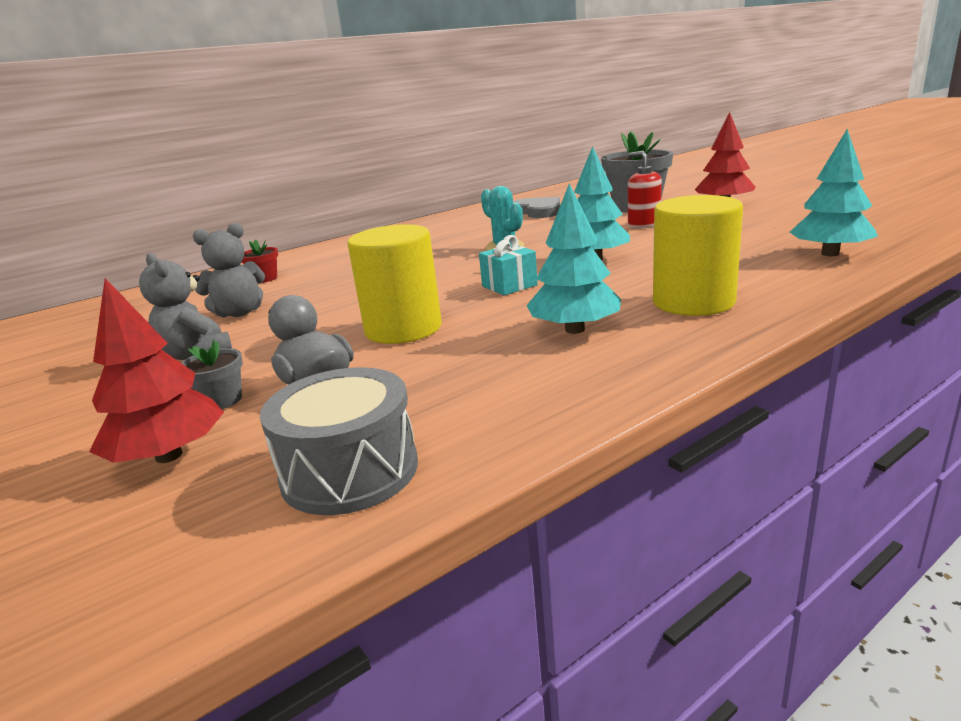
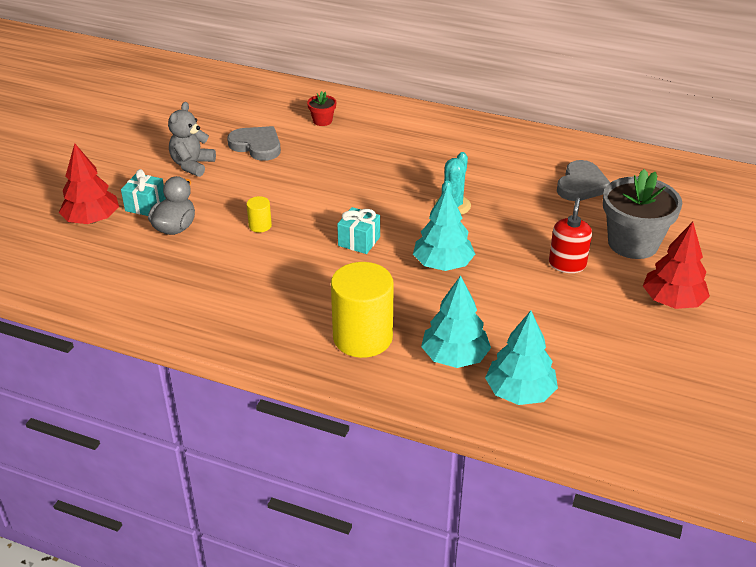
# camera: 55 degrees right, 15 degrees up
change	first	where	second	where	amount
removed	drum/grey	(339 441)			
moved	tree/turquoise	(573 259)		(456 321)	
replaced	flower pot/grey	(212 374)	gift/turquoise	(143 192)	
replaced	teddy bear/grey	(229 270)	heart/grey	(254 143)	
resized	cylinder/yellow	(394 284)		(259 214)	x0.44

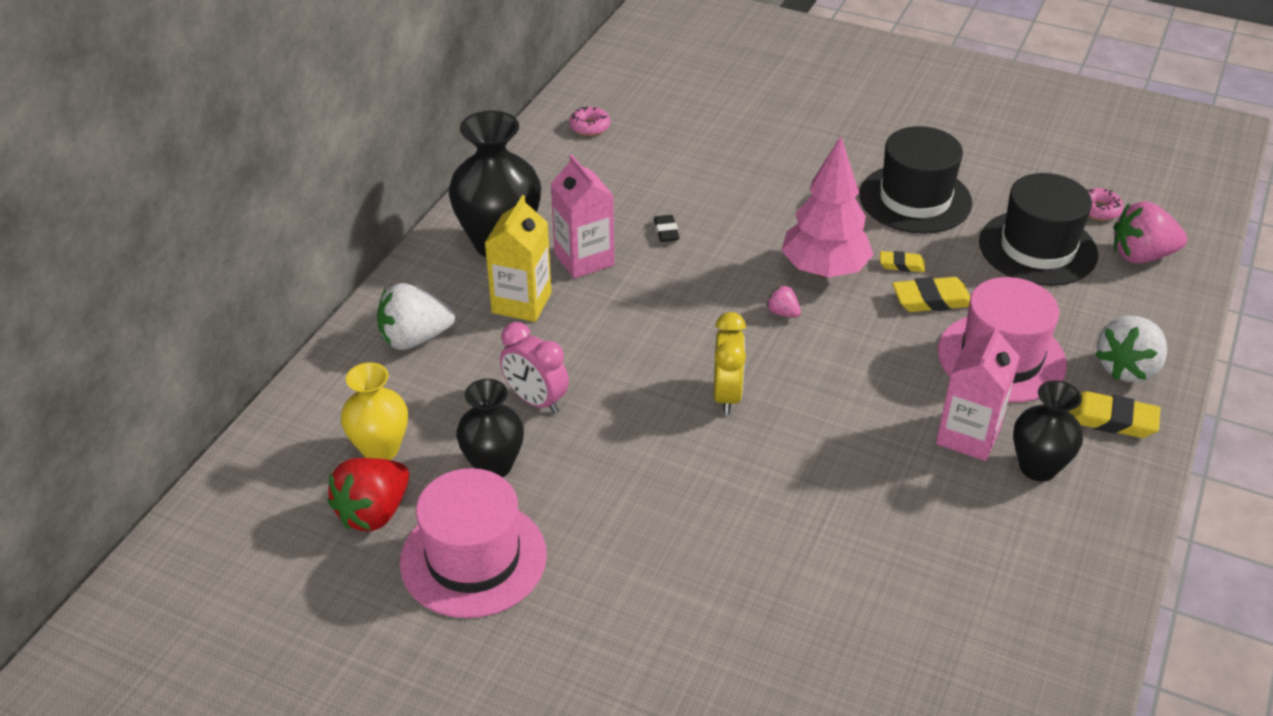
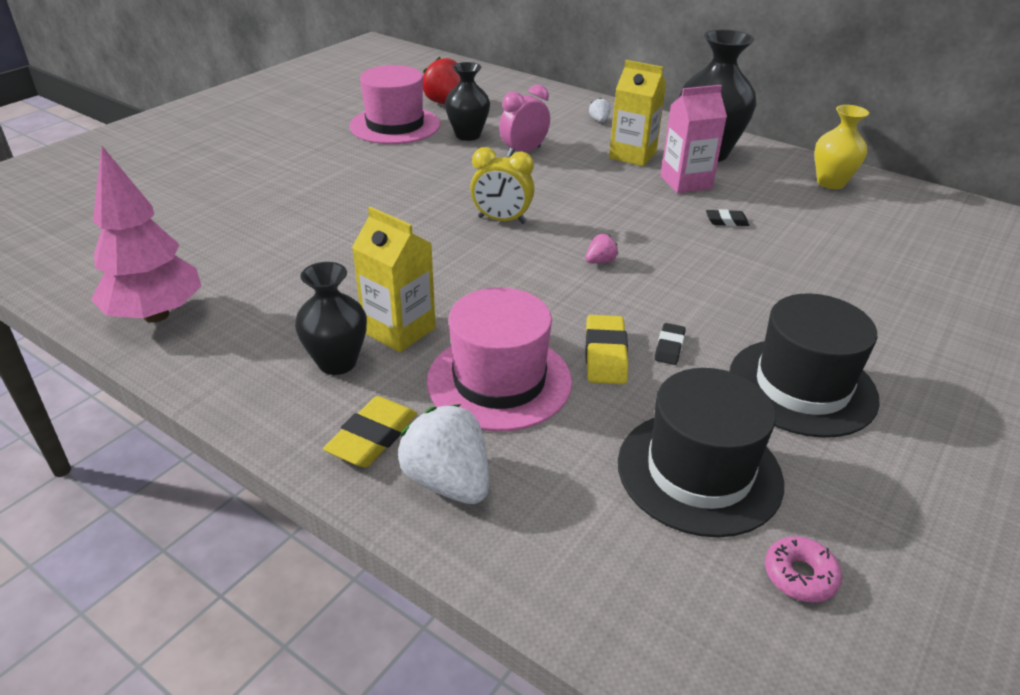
# camera: 100 degrees right, 5 degrees down
change	first	where	second	where	amount
removed	donut/pink	(590 121)			
removed	strawberry/pink	(1150 232)			
moved	vase/yellow	(374 411)		(841 147)	
moved	tree/pink	(827 207)		(146 234)	
recoloured	eraser/yellow	(902 261)	eraser/black	(670 344)	
recoloured	carton/pink	(978 393)	carton/yellow	(394 280)	
resized	strawberry/white	(416 316)		(600 110)	x0.48

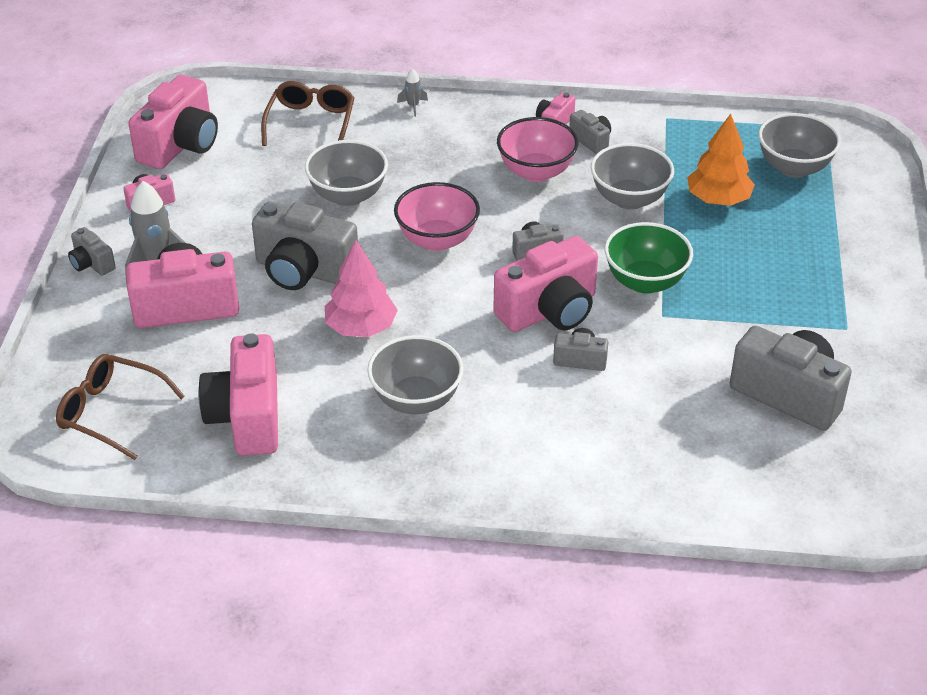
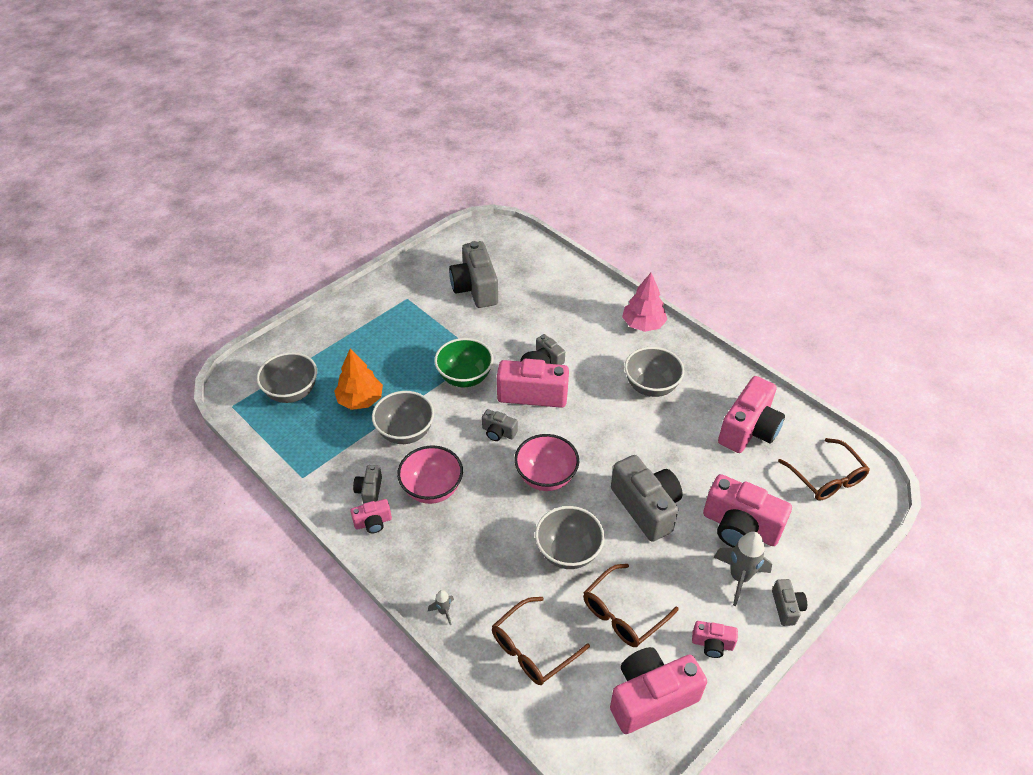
# camera: 140 degrees left, 5 degrees up
change	first	where	second	where	amount
added			glasses/brown	(631 605)	
moved	tree/pink	(361 288)		(644 302)	

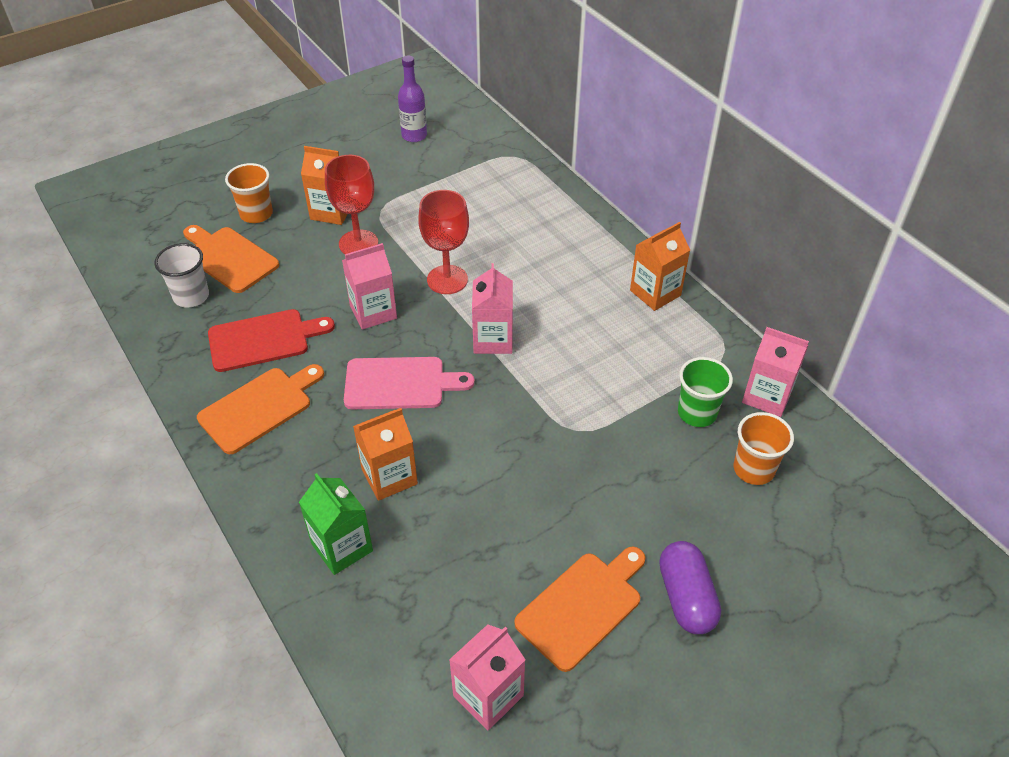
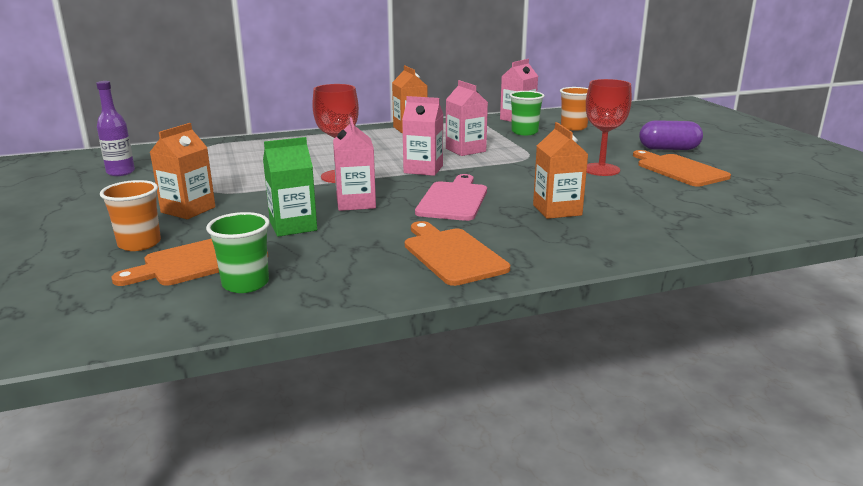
# camera: 75 degrees left, 25 degrees down
change	first	where	second	where	amount
removed	cutting board/red	(271 340)			
moved	carton/green	(336 524)		(290 187)	
moved	goblet/red	(351 204)		(609 127)	
moved	carton/pink	(487 677)		(467 118)	
recoloured	cup/white	(181 275)	cup/green	(238 252)	

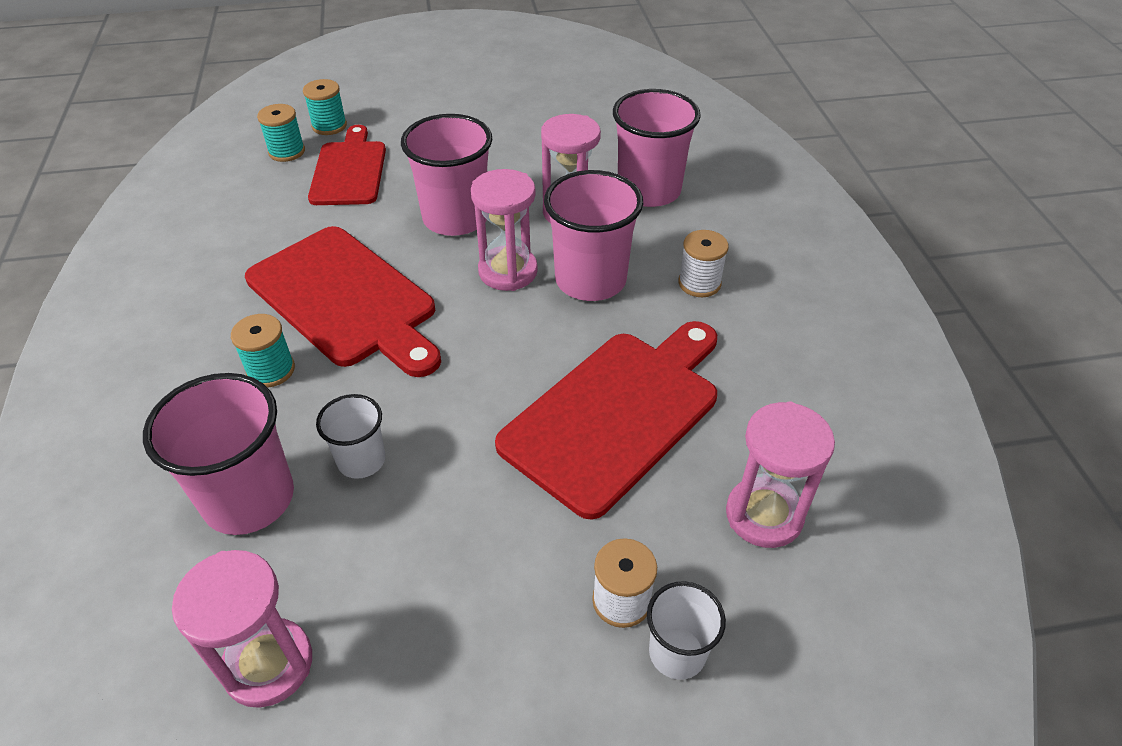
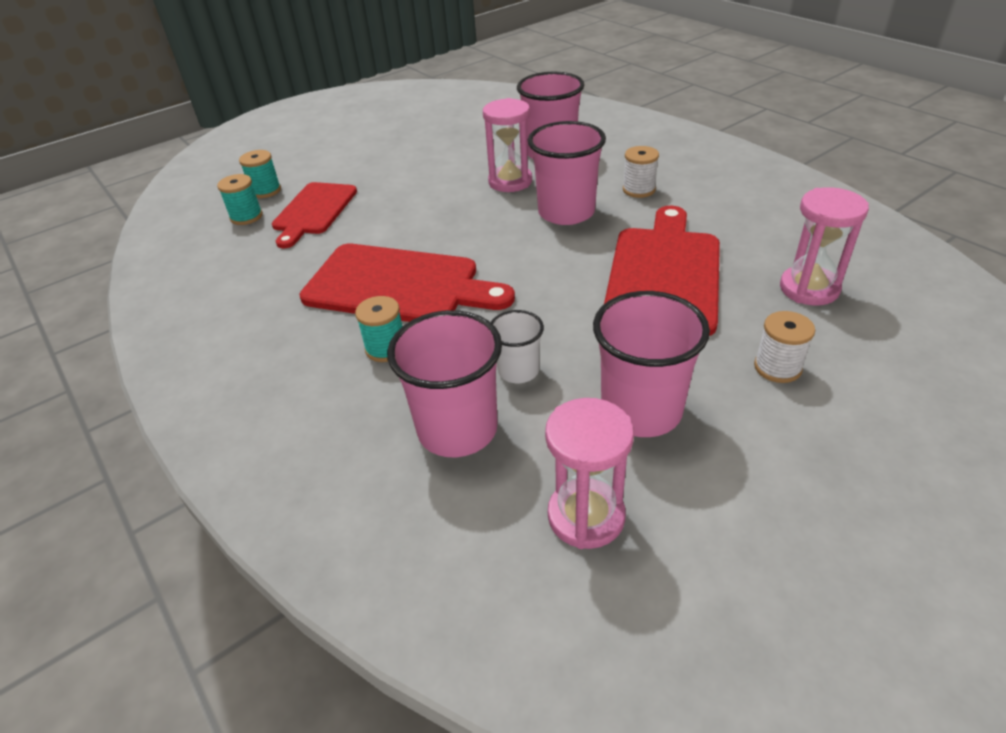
# camera: 25 degrees left, 5 degrees down
change	first	where	second	where	amount
removed	hourglass/pink	(504 230)			
removed	cup/white	(686 630)			
moved	cup/pink	(446 175)		(651 364)	
turned	cutting board/red	(347 165)		(314 215)	135 degrees counterclockwise

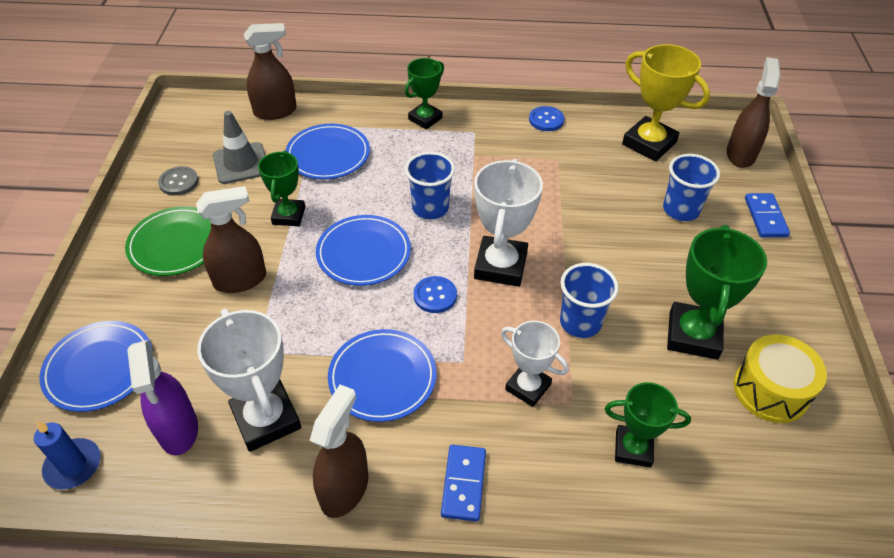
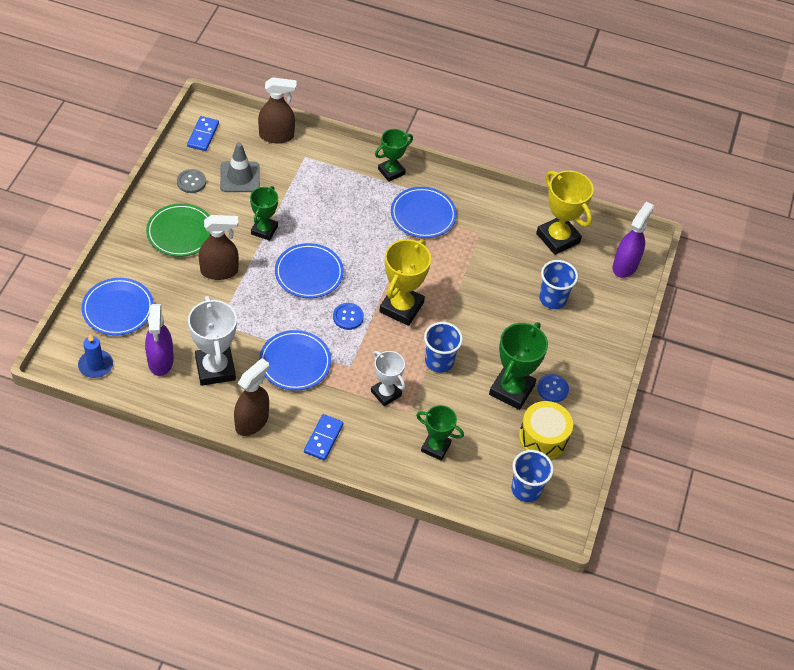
# camera: 10 degrees right, 5 degrees up
change	first	where	second	where	amount
moved	plate/blue	(328 151)		(424 212)	
moved	cup/blue	(430 185)		(532 476)	
moved	button/blue	(546 118)		(553 388)	
moved	domino/blue	(767 215)		(203 133)	
recoloured	trophy/white	(508 223)	trophy/yellow	(405 282)	
recoloured	spray bottle/brown	(754 112)	spray bottle/purple	(633 239)	

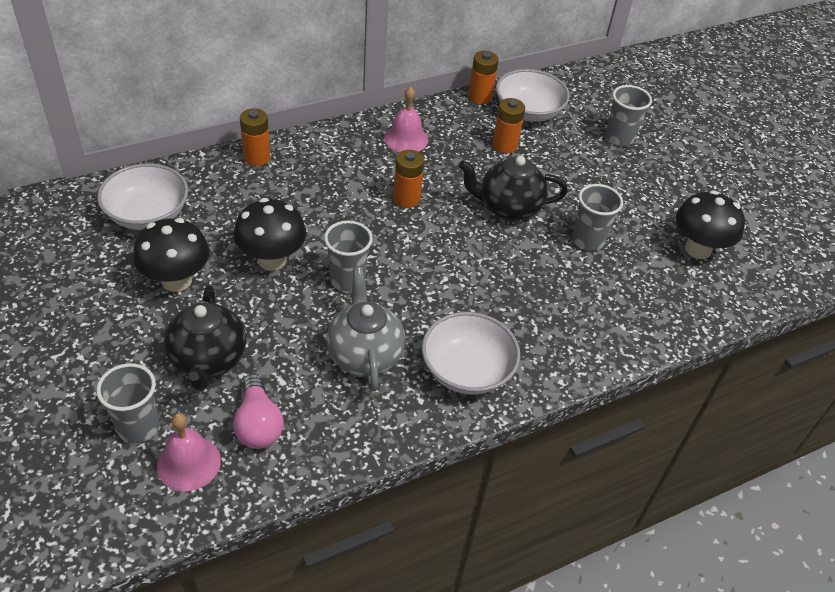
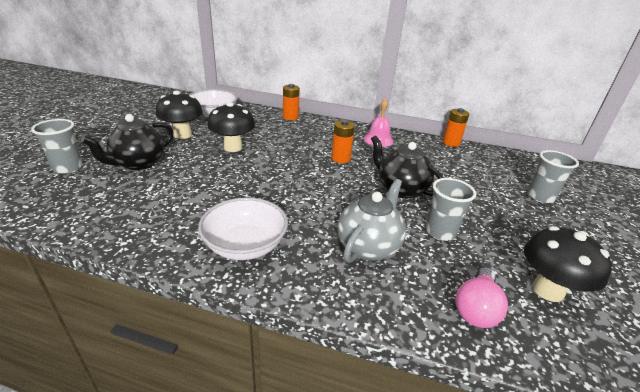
# camera: 45 degrees right, 15 degrees down
change	first	where	second	where	amount
removed	bell/pink	(189 452)			
removed	cup/grey	(348 256)			
removed	battery/orange	(509 125)			
removed	bowl/white	(533 95)			
moved	light bulb/pink	(258 411)		(481 297)	
moved	teapot/grey	(366 329)		(371 221)	

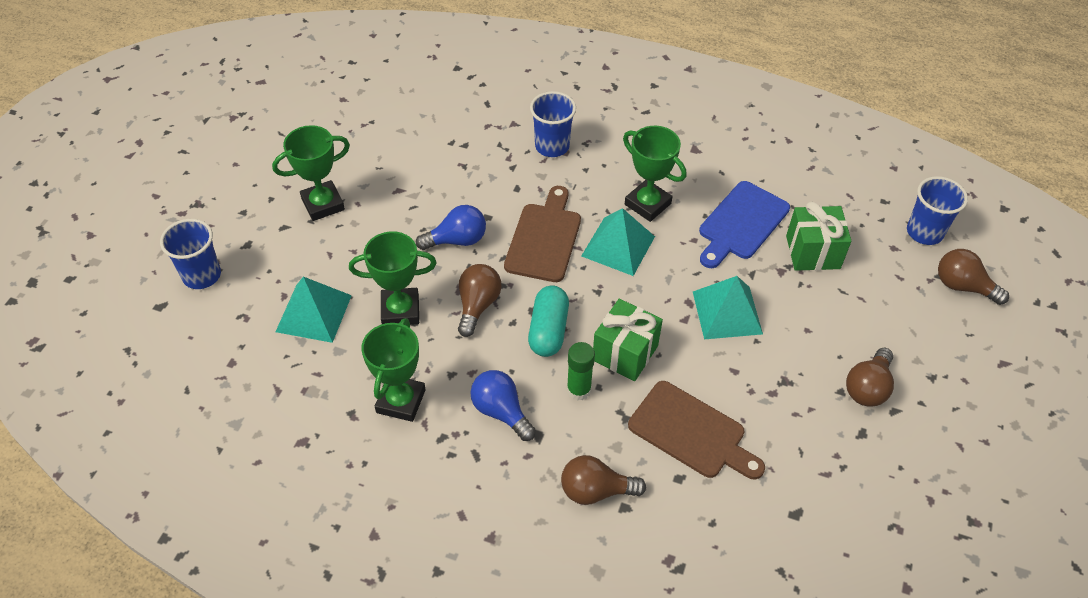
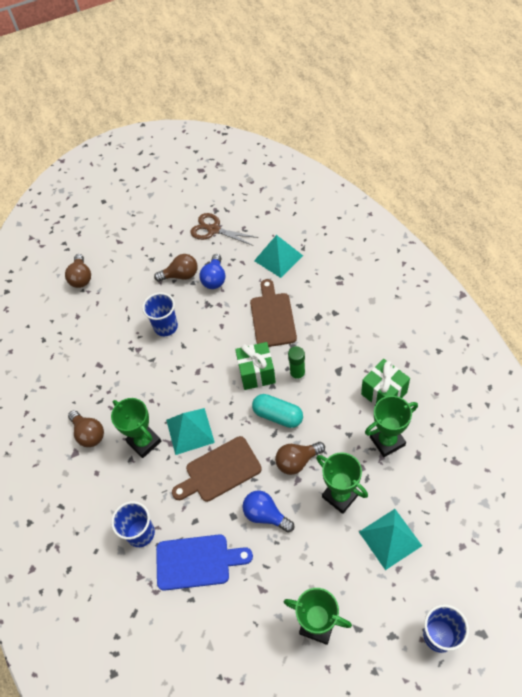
# camera: 125 degrees left, 5 degrees up
change	first	where	second	where	amount
added			scissors/brown	(224 229)	
moved	light bulb/blue	(503 405)		(212 271)	
moved	light bulb/brown	(603 480)		(86 428)	
moved	pyramid/turquoise	(728 307)		(278 256)	
moved	cutting board/blue	(744 224)		(204 562)	
moved	gift/green	(818 236)		(385 382)	
moved	cup/blue	(937 210)		(160 314)	
turned	capsule/turquoise	(548 321)		(277 411)	60 degrees clockwise
turned	trophy/green	(654 174)		(136 428)	45 degrees counterclockwise

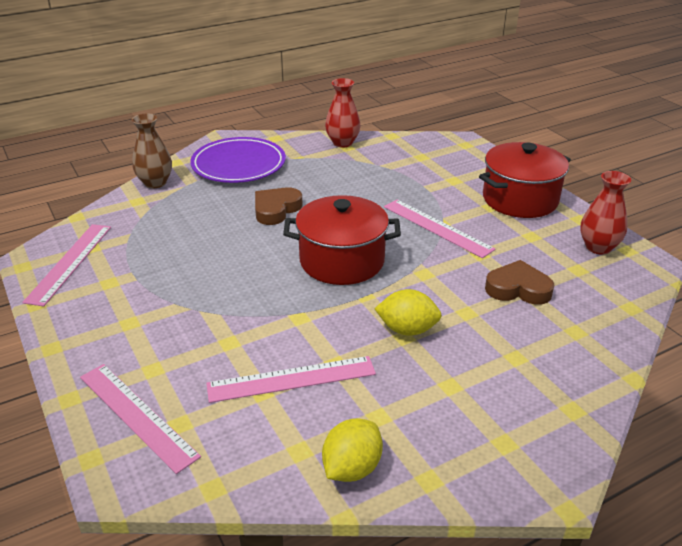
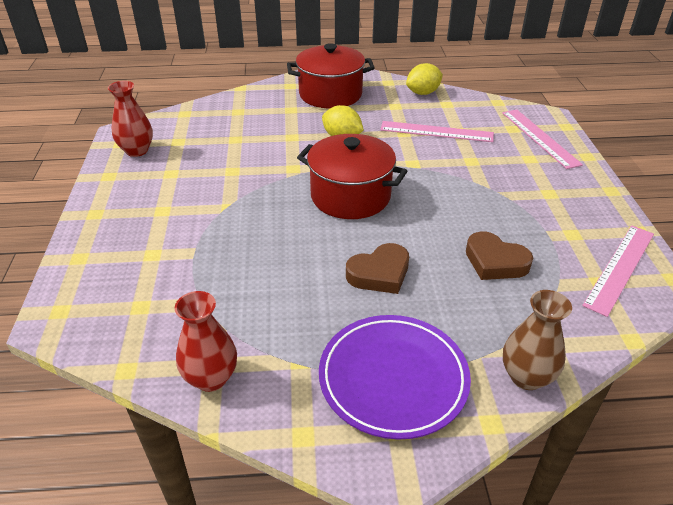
# camera: 155 degrees left, 5 degrees up
change	first	where	second	where	amount
removed	ruler/pink	(439 228)			
moved	pot/red	(525 180)		(331 75)	
moved	heart/brown	(520 282)		(499 255)	

